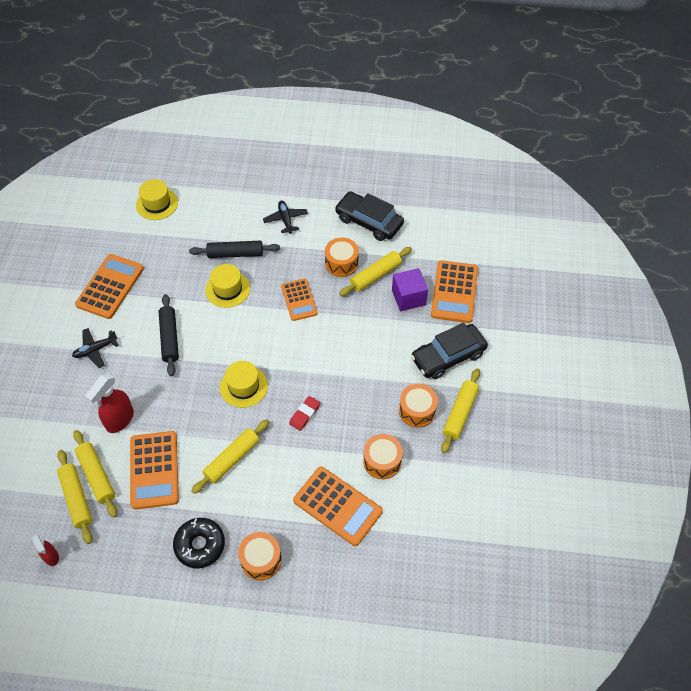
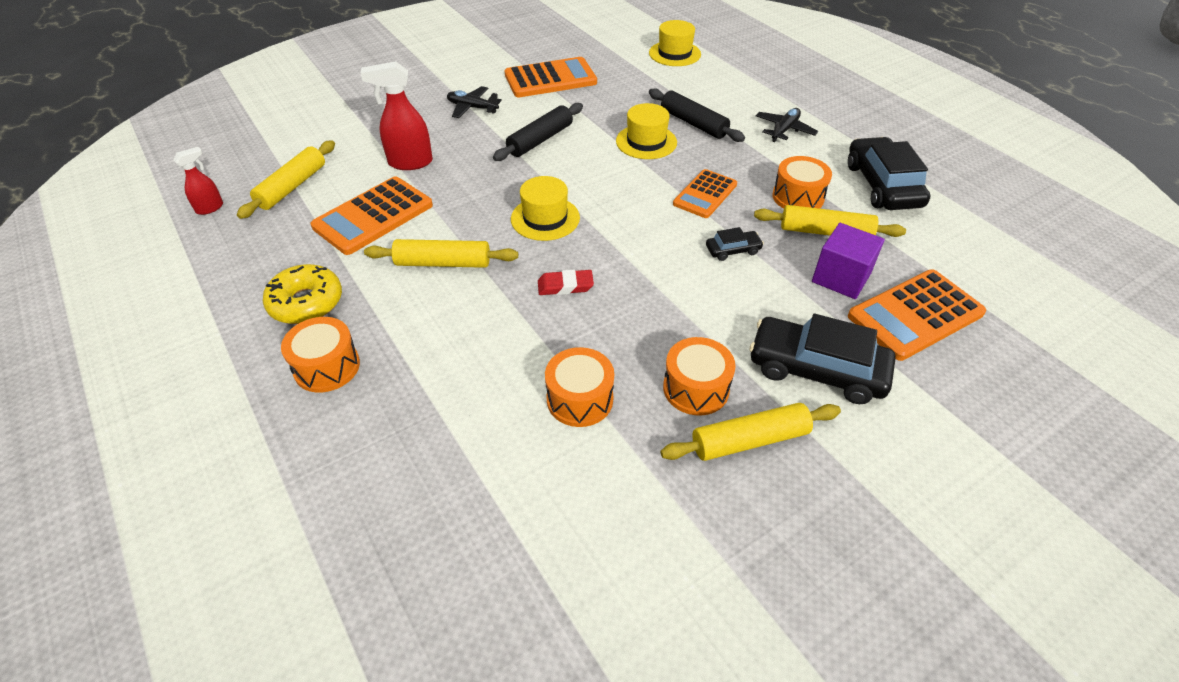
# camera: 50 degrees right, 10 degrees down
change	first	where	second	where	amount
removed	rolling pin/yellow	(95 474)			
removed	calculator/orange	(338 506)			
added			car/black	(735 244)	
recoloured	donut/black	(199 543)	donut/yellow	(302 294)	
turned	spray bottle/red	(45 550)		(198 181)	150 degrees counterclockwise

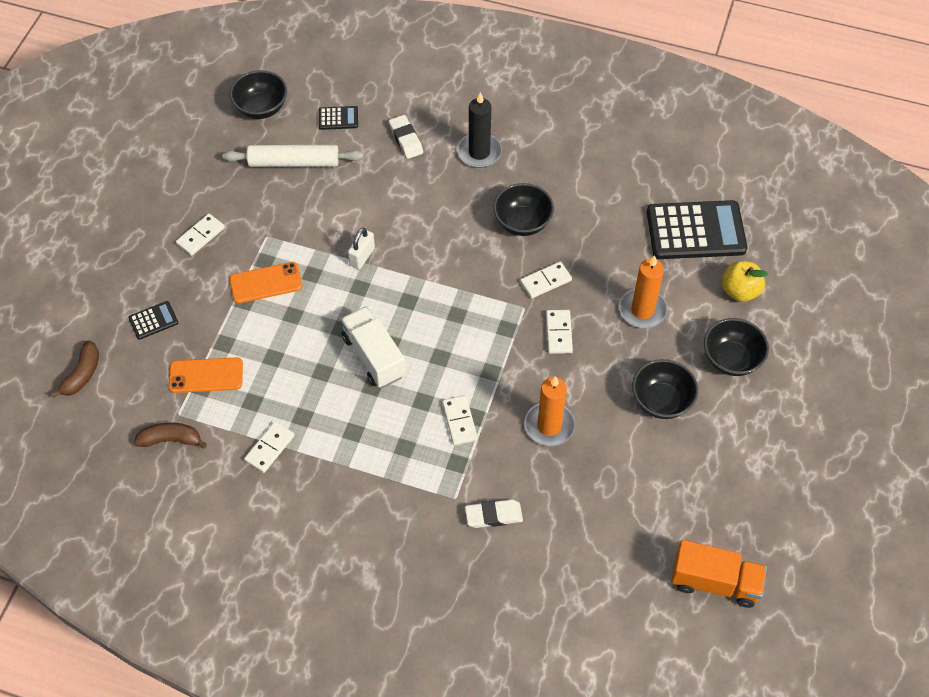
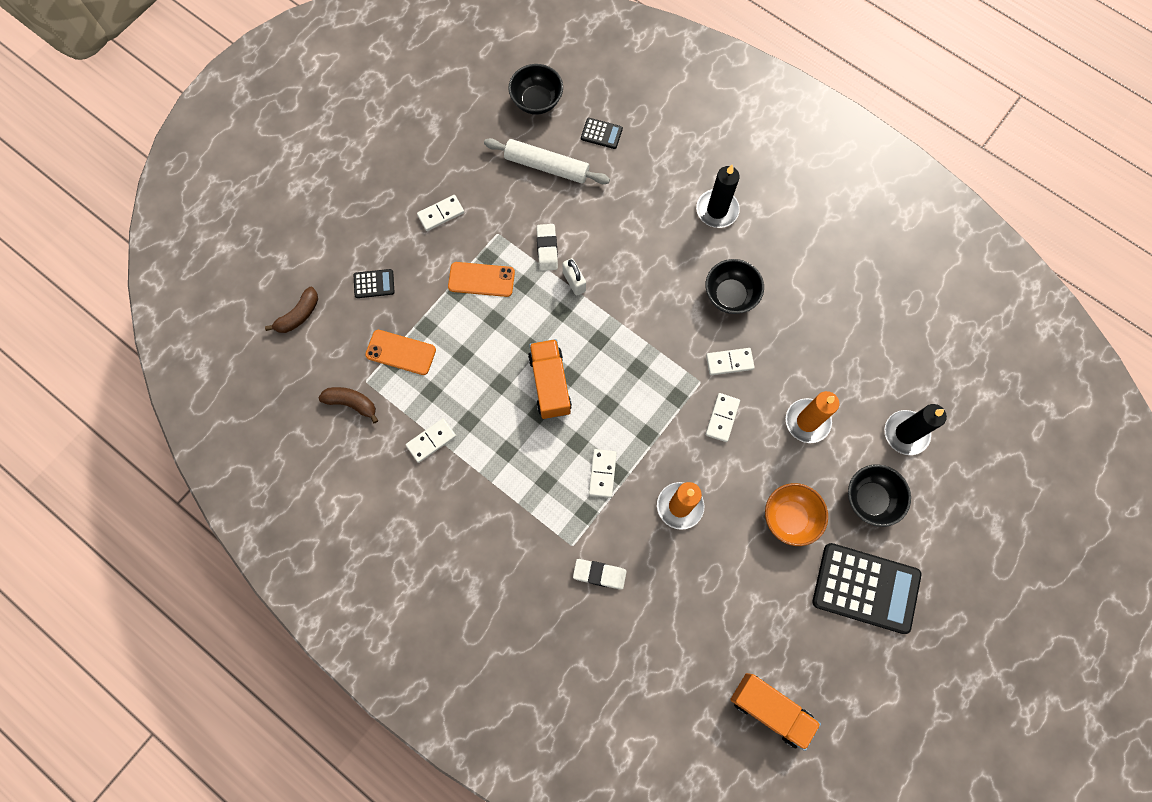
# camera: 20 degrees right, 15 degrees up
change	first	where	second	where	amount
moved	eraser/white	(406 137)		(547 247)	
moved	calculator/black	(697 229)		(866 588)	
replaced	apple/yellow	(745 281)	candle/black	(916 429)	
recoloured	truck/white	(373 347)	truck/orange	(550 379)	
recoloured	bowl/black	(665 389)	bowl/orange	(796 514)	
turned	padlock/white	(361 248)		(574 277)	75 degrees counterclockwise

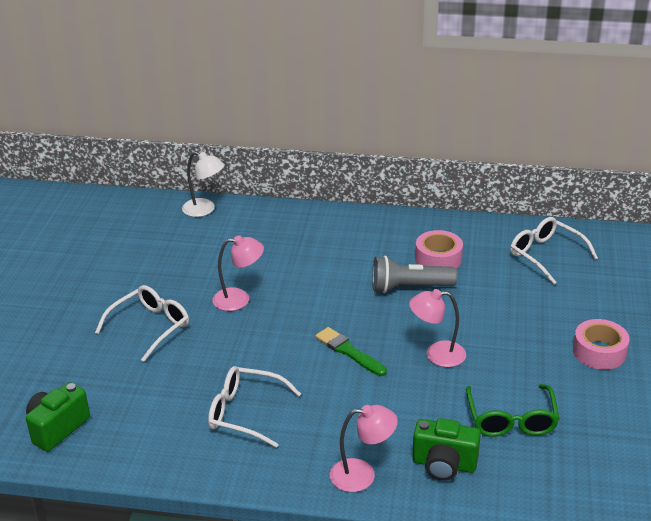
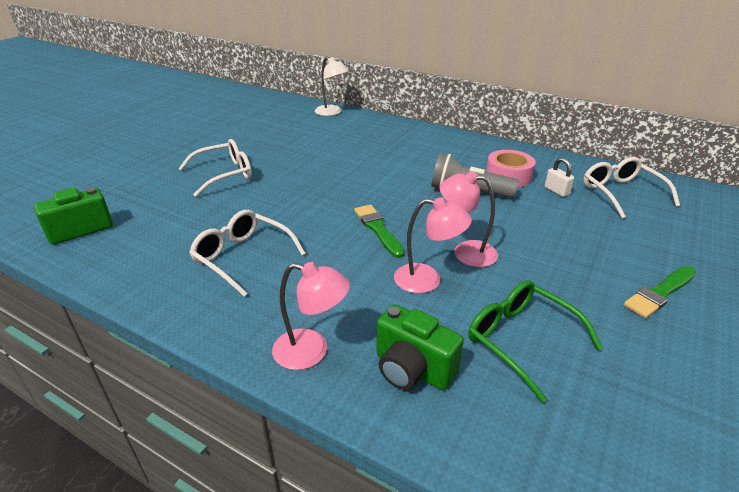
# camera: 20 degrees right, 0 degrees up
change	first	where	second	where	amount
added			padlock/white	(559 177)	
moved	lamp/pink	(238 273)		(433 245)	
replaced	tape/pink	(601 344)	brush/green	(660 292)	
turned	glasses/green	(512 410)		(535 341)	120 degrees clockwise

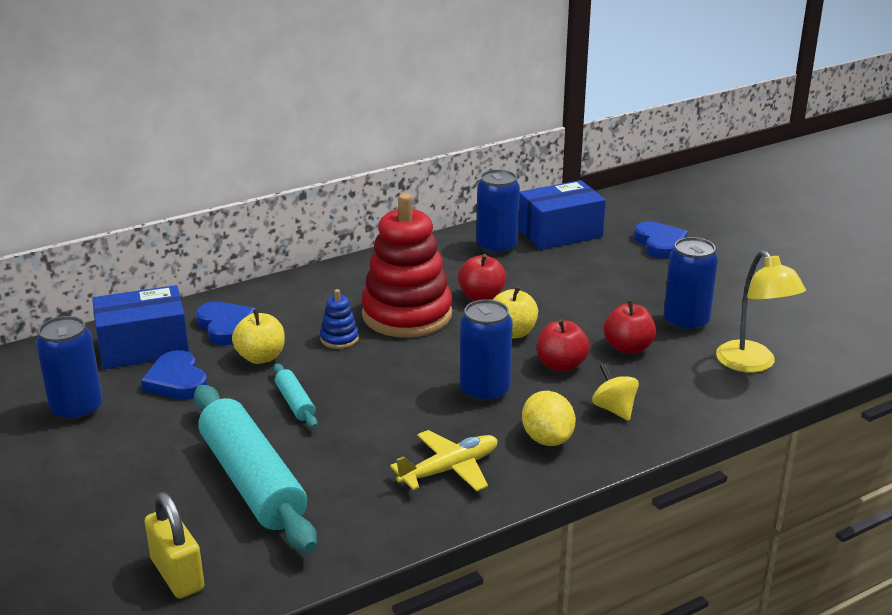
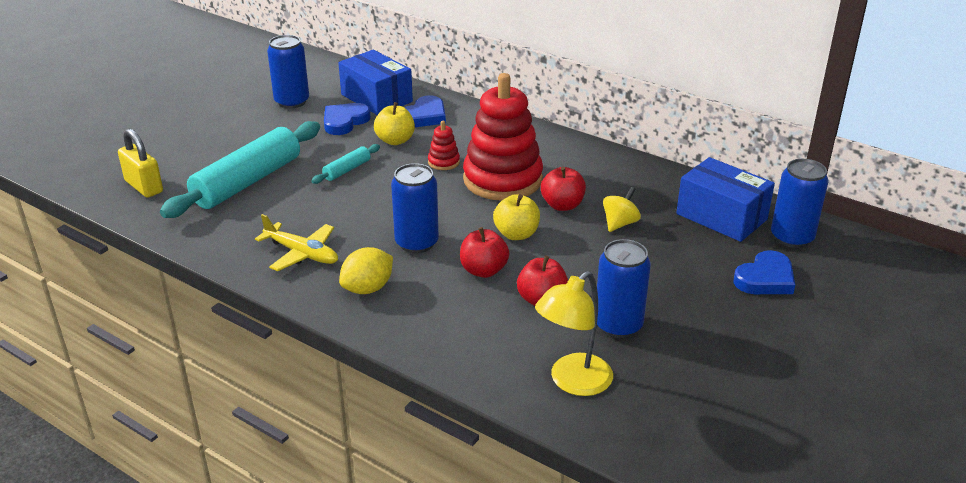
# camera: 65 degrees right, 5 degrees up
change	first	where	second	where	amount
moved	can/blue	(498 212)		(800 203)	
moved	spinning top/yellow	(615 392)		(622 209)	
recoloured	stacking toy/blue	(339 319)	stacking toy/red	(444 145)	
turned	padlock/yellow	(174 545)		(140 163)	75 degrees counterclockwise

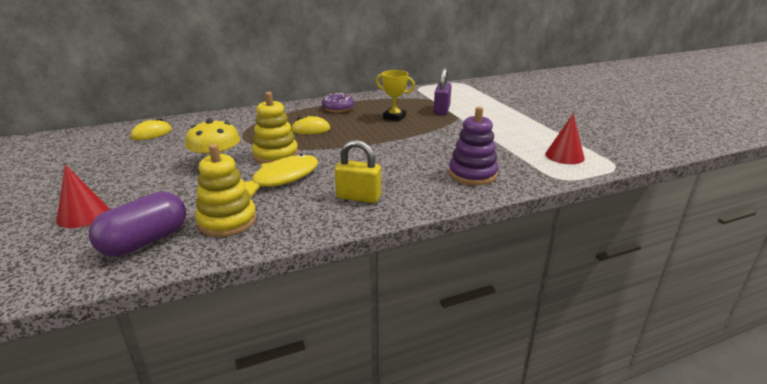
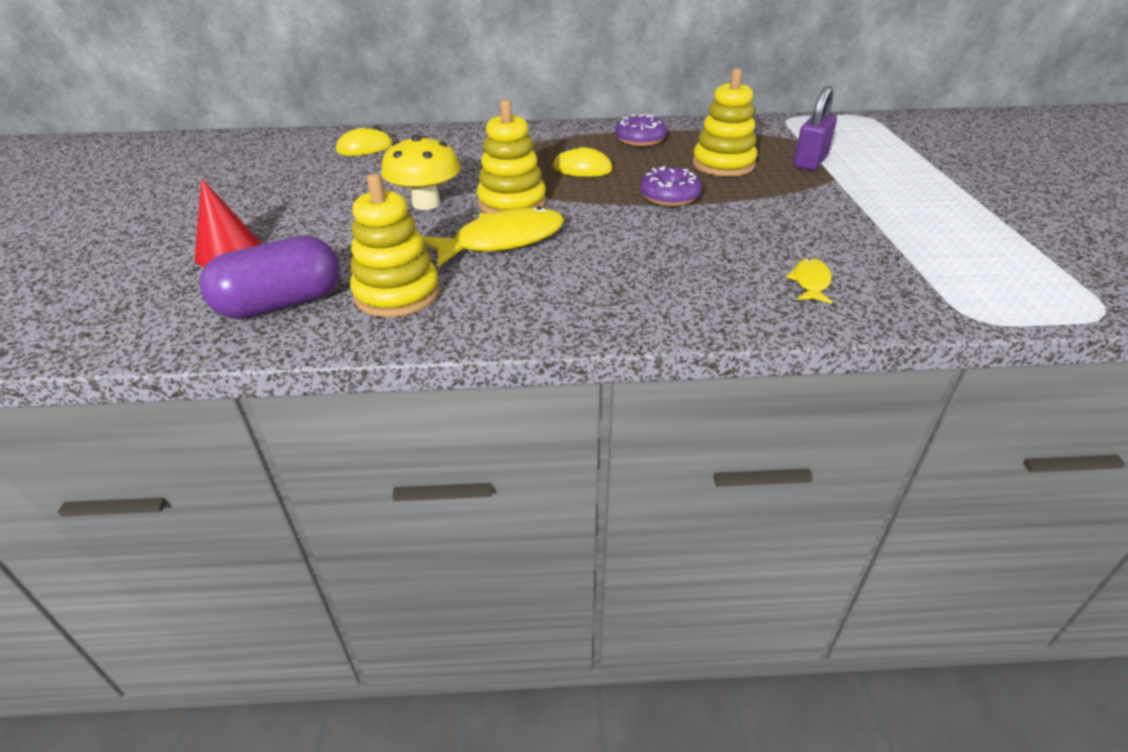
# camera: 20 degrees right, 10 degrees up
change	first	where	second	where	amount
removed	padlock/yellow	(358 171)			
removed	cone/red	(565 138)			
added			donut/purple	(671 186)	
replaced	trophy/yellow	(395 95)	stacking toy/yellow	(724 122)	
replaced	stacking toy/purple	(473 146)	fish/yellow	(809 281)	

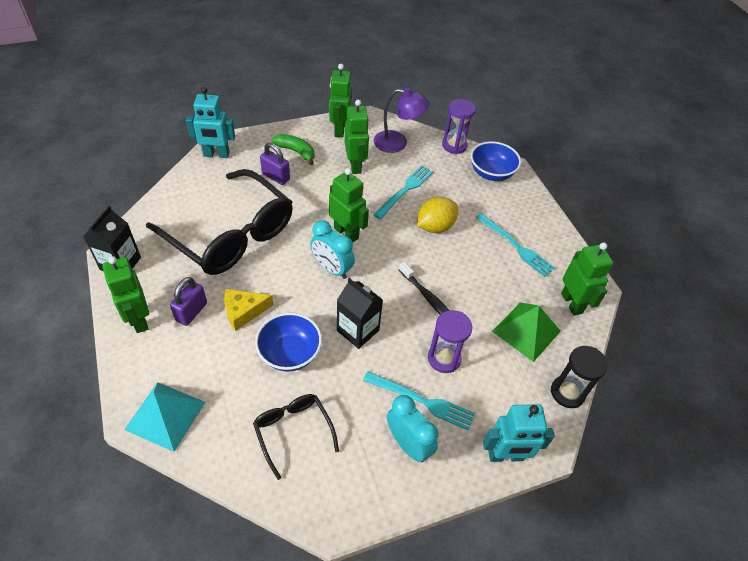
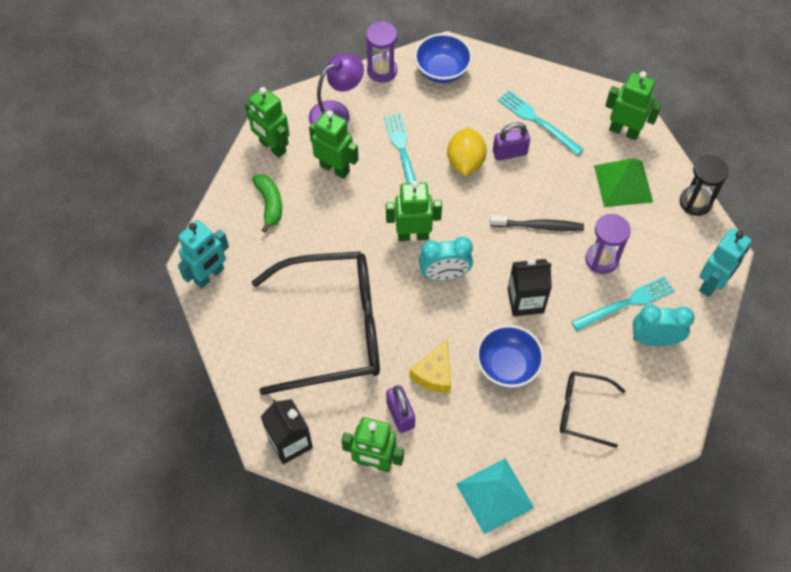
# camera: 45 degrees left, 10 degrees up
change	first	where	second	where	amount
moved	padlock/purple	(275 164)		(511 141)	
turned	banana/green	(293 149)		(267 203)	90 degrees clockwise
turned	fork/turquoise	(515 245)		(541 123)	135 degrees counterclockwise

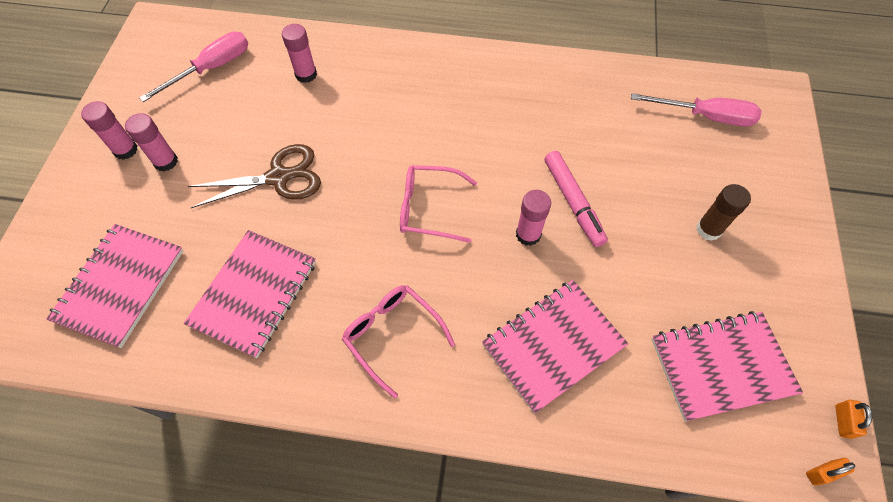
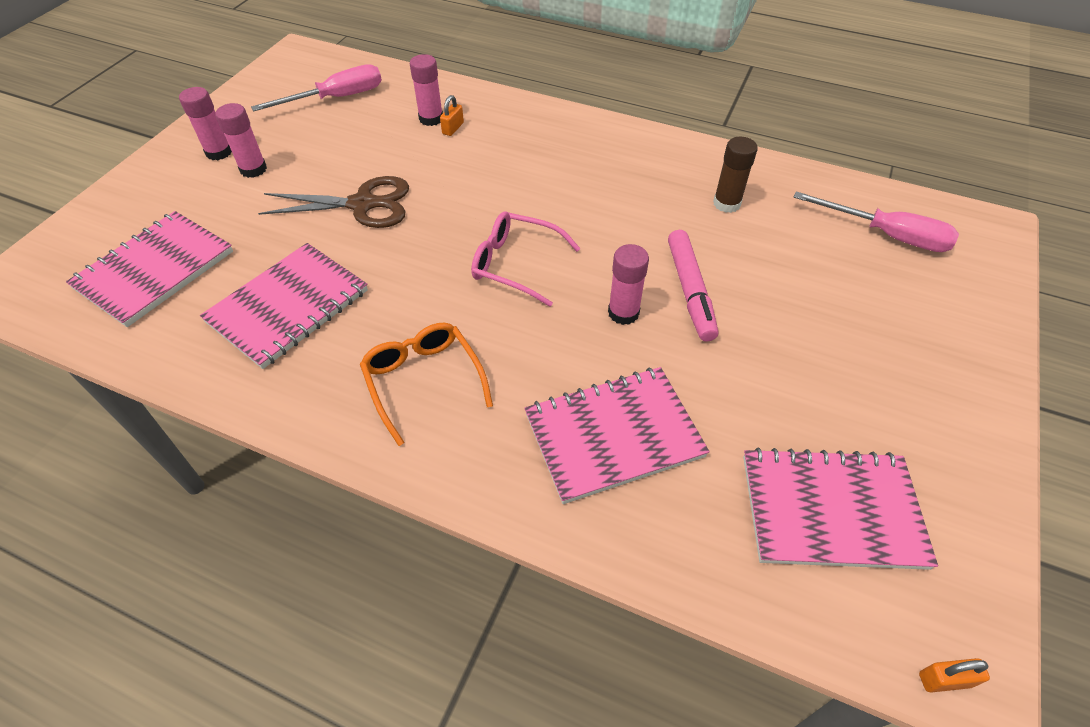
# camera: 15 degrees right, 10 degrees down
change	first	where	second	where	amount
moved	glue stick/brown	(723 212)		(735 175)	
moved	padlock/orange	(853 419)		(452 115)	
recoloured	glasses/pink	(398 342)	glasses/orange	(426 384)	

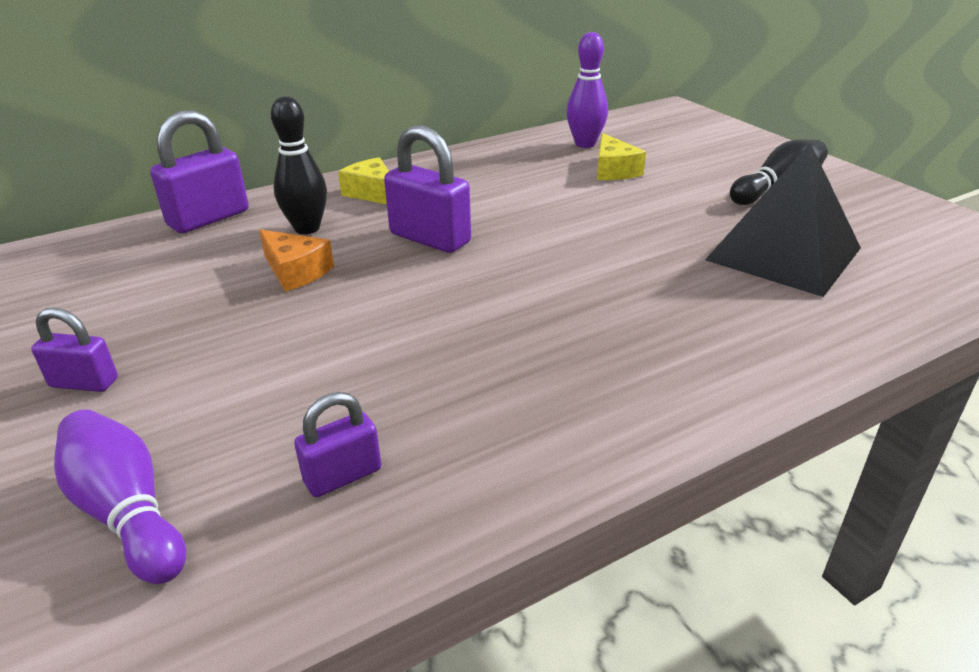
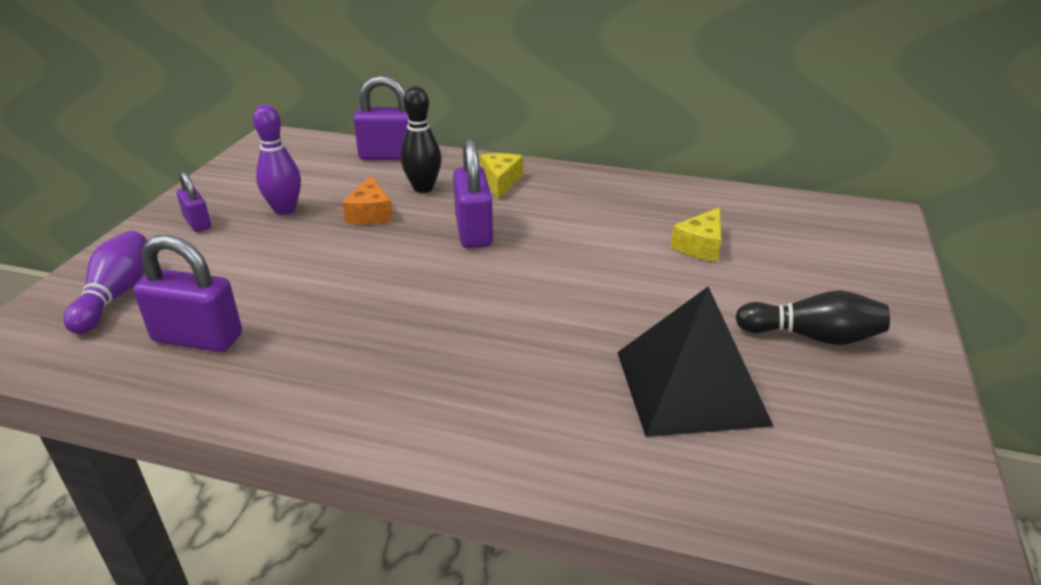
# camera: 45 degrees right, 0 degrees up
change	first	where	second	where	amount
moved	bowling pin/purple	(587 90)		(277 159)	
resized	padlock/purple	(337 444)		(187 293)	x1.71

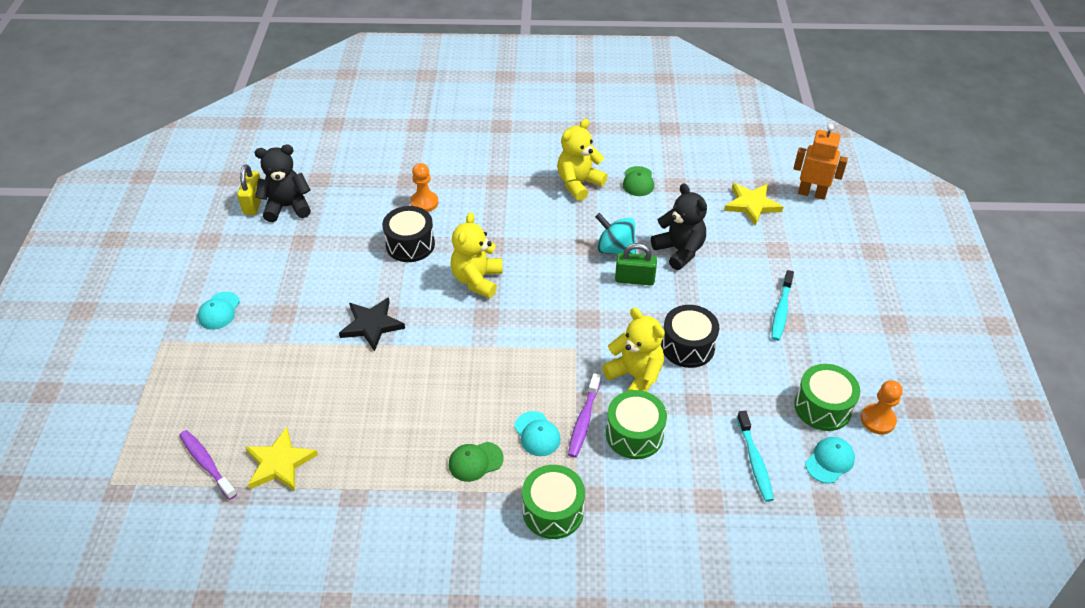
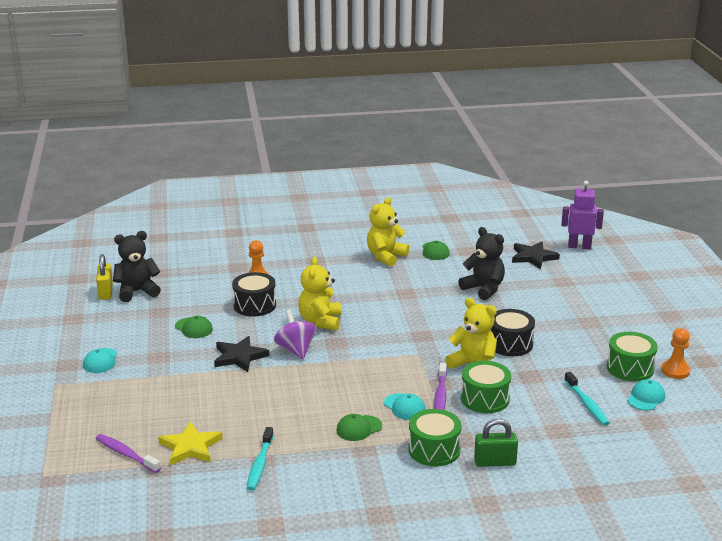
# camera: 10 degrees left, 20 degrees down
change	first	where	second	where	amount
removed	spinning top/turquoise	(615 234)			
added			cap/green	(194 327)	
added			spinning top/purple	(295 334)	
moved	padlock/green	(636 264)		(496 443)	
moved	toothbrush/turquoise	(782 305)		(260 459)	
recoloured	star/yellow	(753 204)	star/black	(536 255)	
recoloured	robot/orange	(820 162)	robot/purple	(582 215)	

